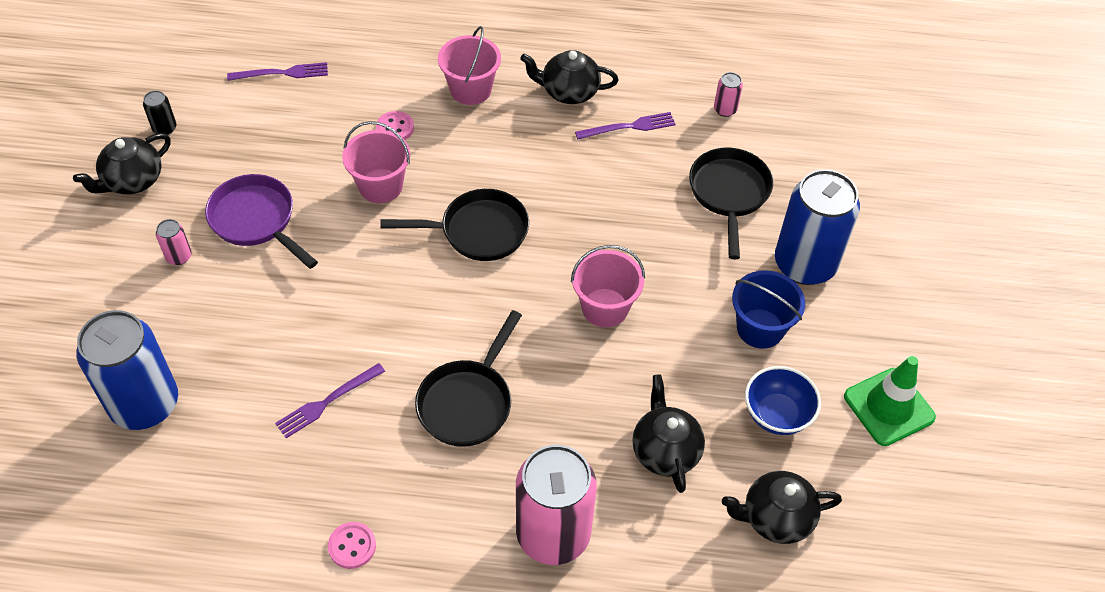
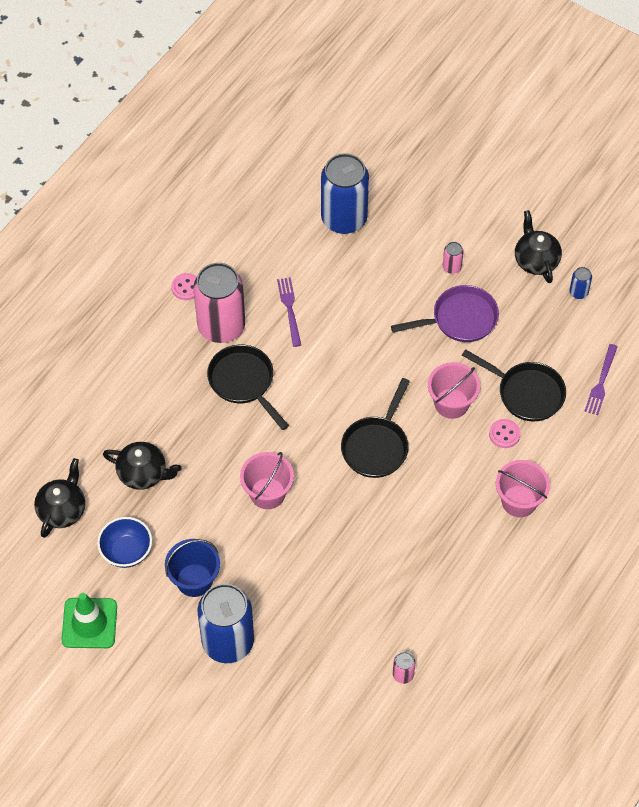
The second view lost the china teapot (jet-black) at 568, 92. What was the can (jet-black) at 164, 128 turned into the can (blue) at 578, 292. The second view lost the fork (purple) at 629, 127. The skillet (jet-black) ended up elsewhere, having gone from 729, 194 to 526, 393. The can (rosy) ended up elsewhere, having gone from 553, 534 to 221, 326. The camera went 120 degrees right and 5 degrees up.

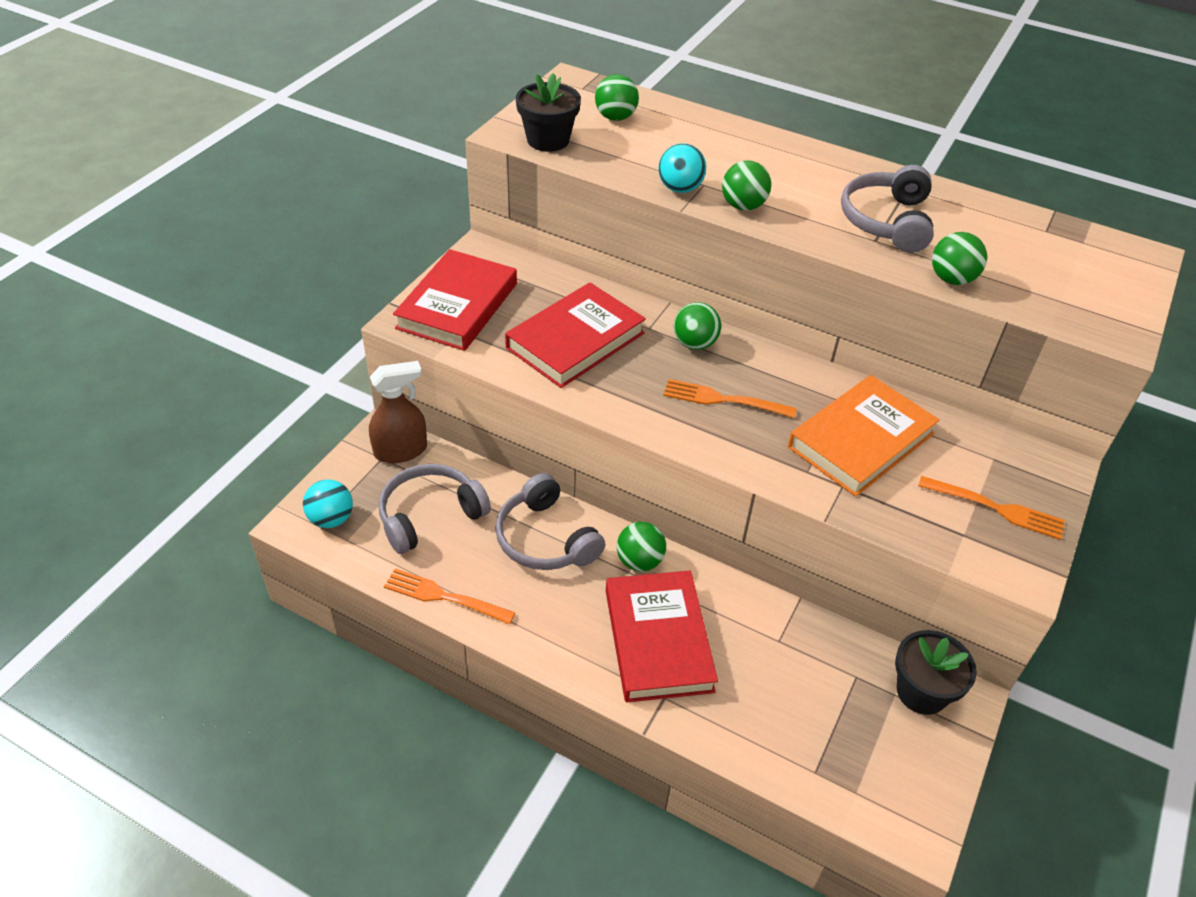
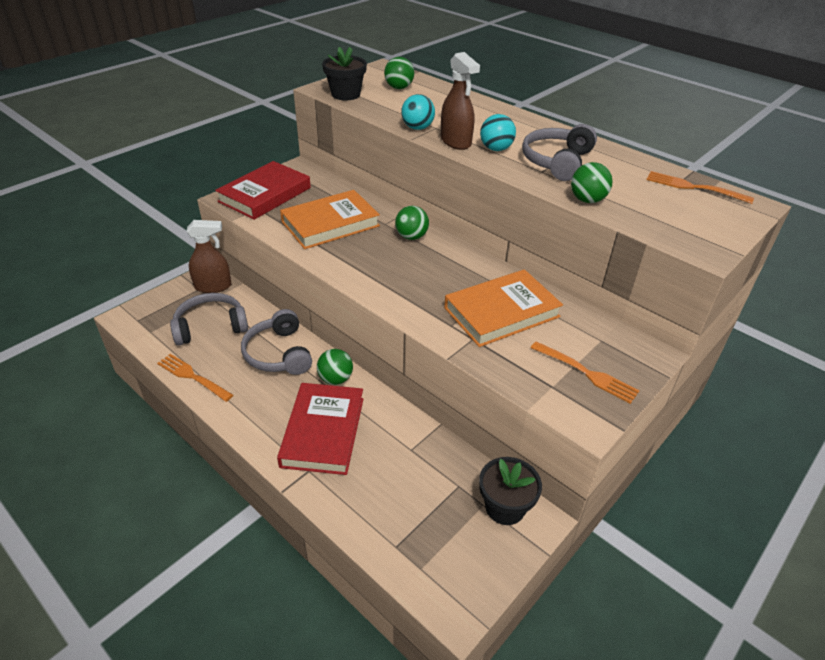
Where the sphere (leaf-green) stood at 743, 206, the spray bottle (dark brown) came to stand at 456, 142. What was the book (red) at 575, 340 turned into the book (orange) at 330, 224. The fork (orange) ended up elsewhere, having gone from 723, 400 to 693, 187. The sphere (teal) ended up elsewhere, having gone from 331, 519 to 496, 149. The camera went 15 degrees right and 5 degrees down.

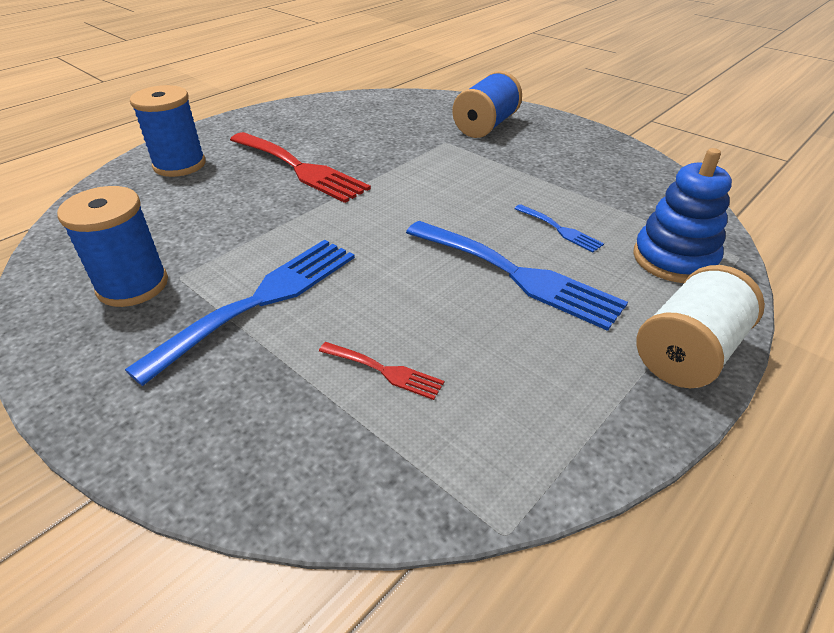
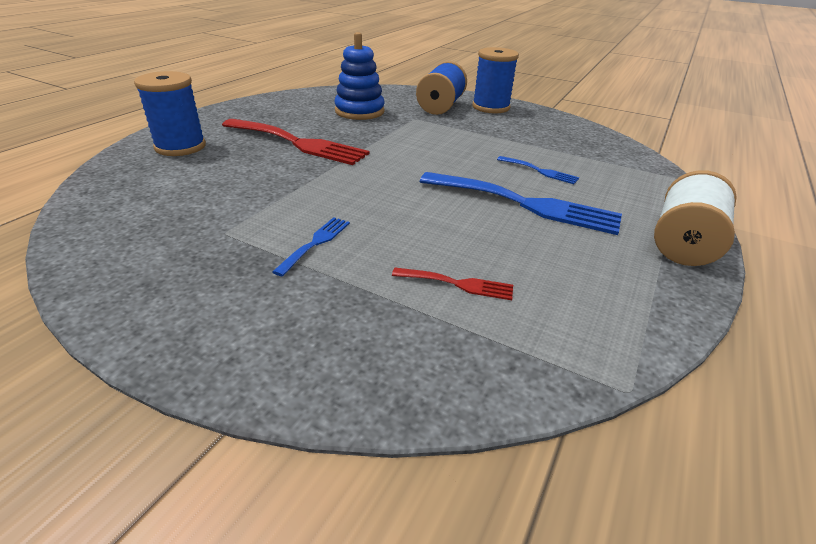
The stacking toy (blue) ended up elsewhere, having gone from 674, 259 to 359, 111. The reel of thread (blue) ended up elsewhere, having gone from 133, 285 to 491, 107. The size of the fork (blue) at 261, 300 changed by a factor of 0.47. The camera went 15 degrees left and 5 degrees down.

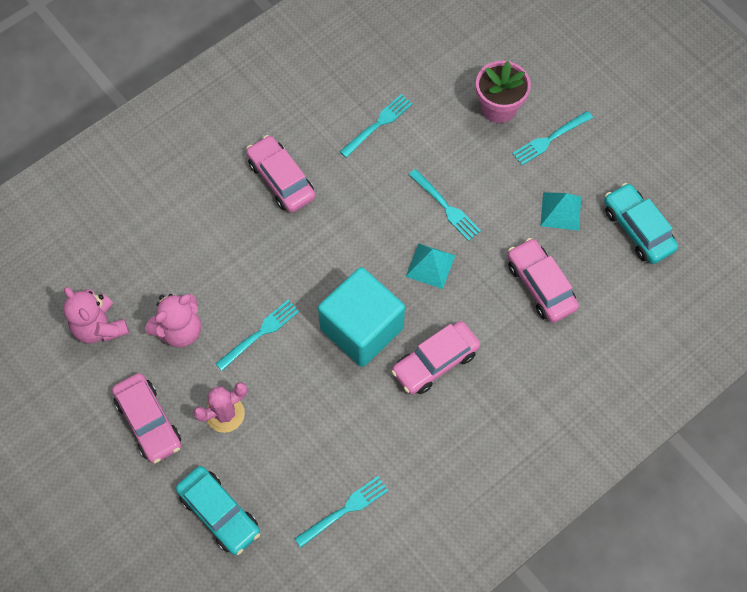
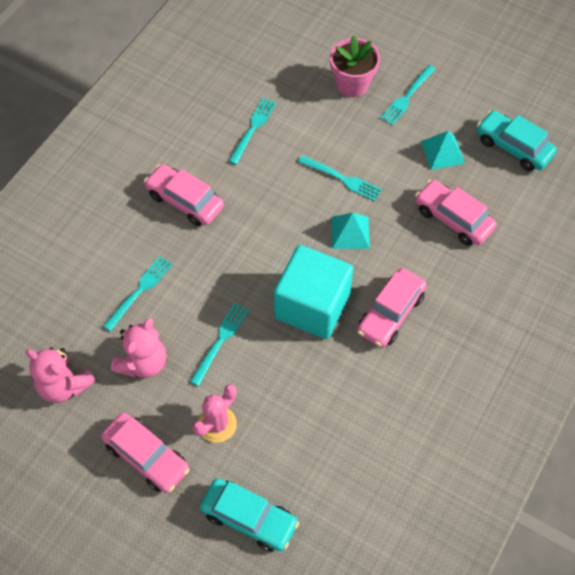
The fork (teal) ended up elsewhere, having gone from 344, 510 to 139, 291. The camera went 20 degrees left and 5 degrees down.

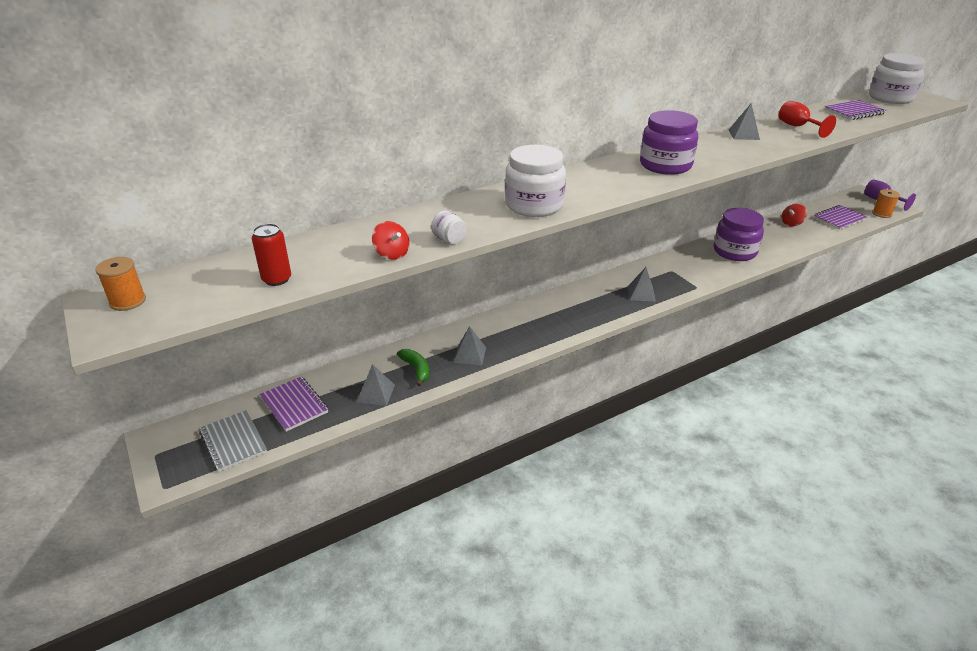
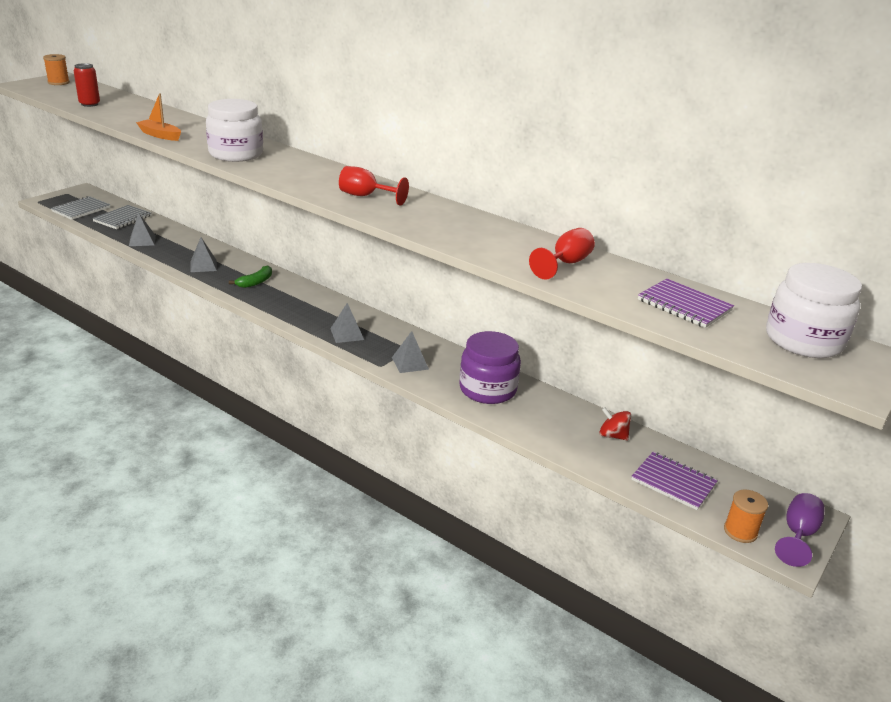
The pyramid shape (ash-grey) ended up elsewhere, having gone from 744, 134 to 410, 363. Where the jar (purple) stood at 665, 165, the chalice (red) came to stand at 365, 196. Where the jar (snow-white) stood at 449, 240, the toy boat (orange) came to stand at 160, 135. The second view lost the whirligig (red) at 392, 254. The banana (leaf-green) ended up elsewhere, having gone from 416, 369 to 255, 282. What was the exercise book (purple) at 294, 405 turned into the exercise book (ash-grey) at 122, 219. The camera went 65 degrees right and 5 degrees down.

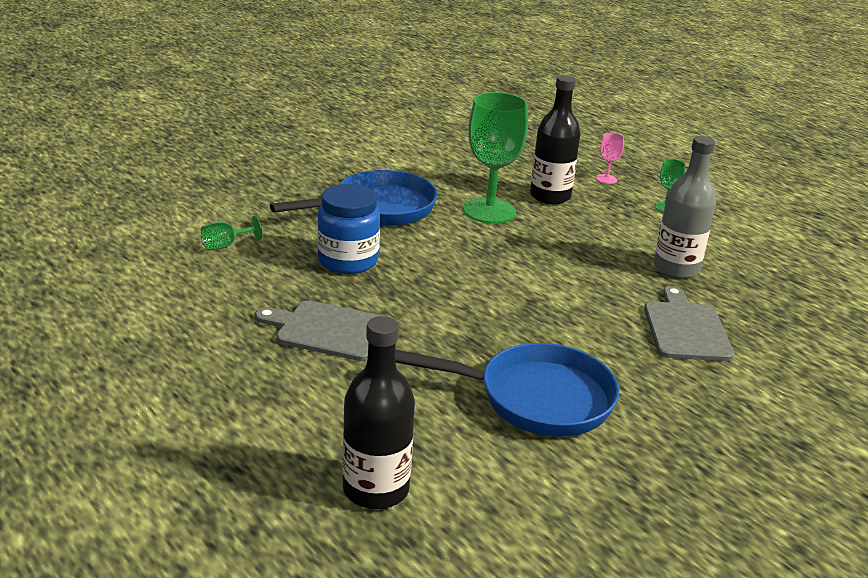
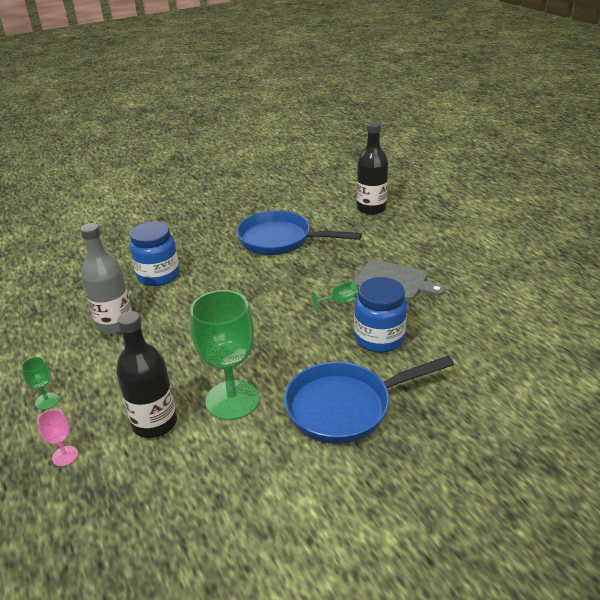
The chalice (leaf-green) ended up elsewhere, having gone from 225, 245 to 339, 302. Where the cutting board (ash-grey) stood at 685, 328, the jar (blue) came to stand at 158, 275. The camera went 165 degrees left and 5 degrees up.

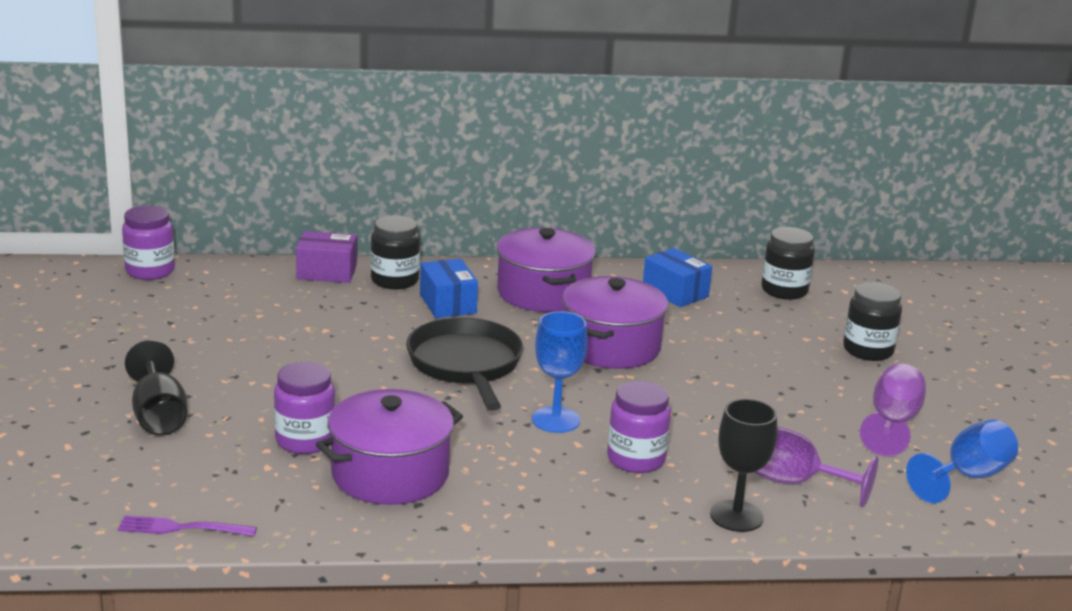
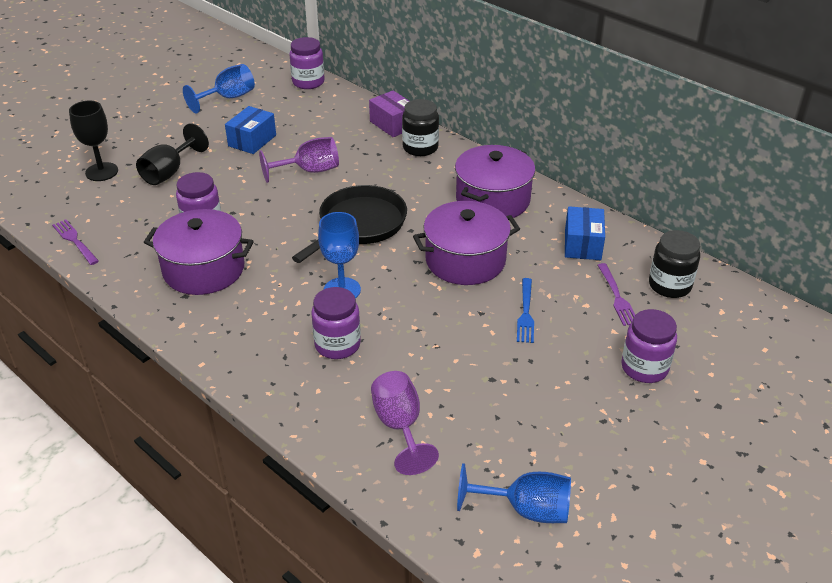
The package (blue) ended up elsewhere, having gone from 448, 304 to 252, 140. What was the jar (jet-black) at 868, 350 turned into the jar (purple) at 644, 368. The chalice (purple) ended up elsewhere, having gone from 892, 422 to 309, 171. The chalice (jet-black) ended up elsewhere, having gone from 736, 516 to 101, 172. The second view gained the chalice (blue) at 228, 98. The second view gained the fork (purple) at 617, 297. The second view gained the fork (blue) at 525, 313. The camera went 50 degrees right and 15 degrees up.

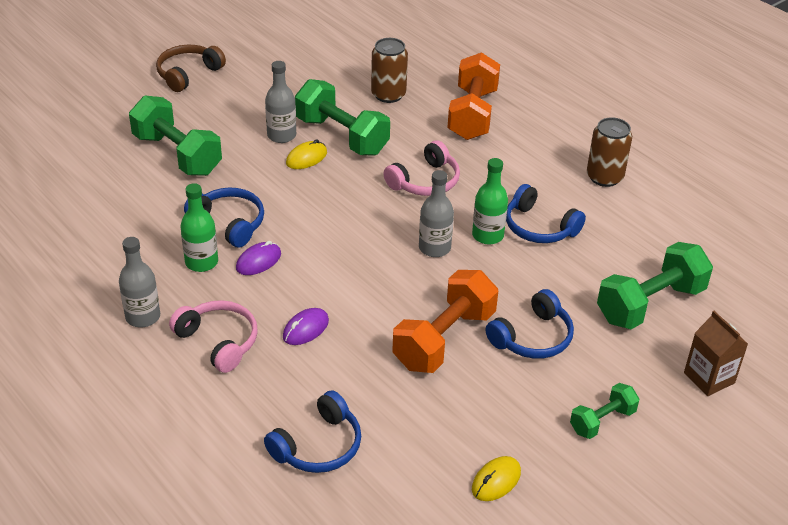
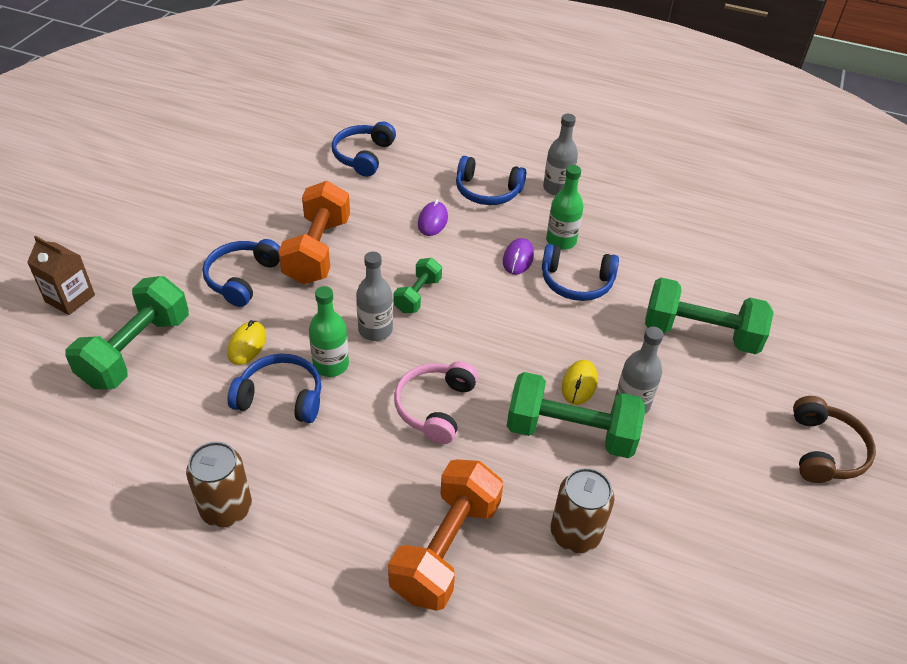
The hand weight (orange) at 472, 114 ended up facing another way, 45 degrees clockwise from before. What was the headset (rosy) at 218, 341 turned into the headset (blue) at 487, 191. The hand weight (leaf-green) ended up elsewhere, having gone from 602, 421 to 417, 295. The computer mouse (yellow) ended up elsewhere, having gone from 496, 481 to 247, 345. The camera went 150 degrees right and 5 degrees up.

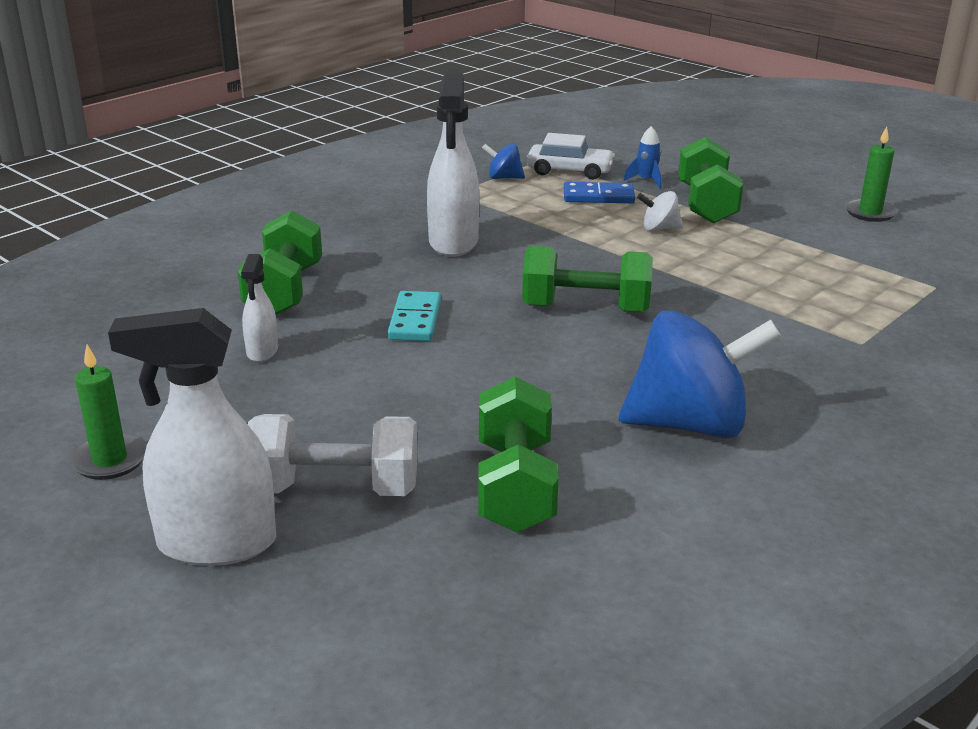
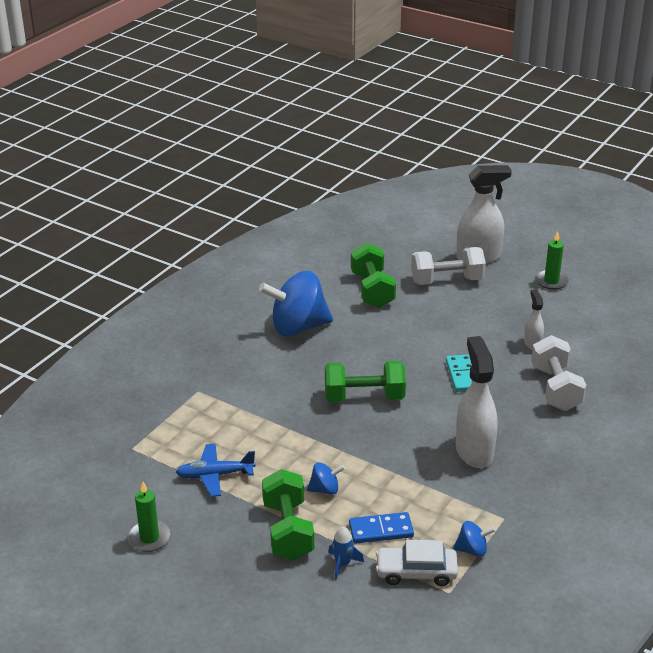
What was the whirligig (snow-white) at 659, 229 turned into the whirligig (blue) at 325, 489. What was the hand weight (leaf-green) at 284, 291 turned into the hand weight (snow-white) at 556, 388. The second view gained the toy plane (blue) at 215, 475. The camera went 170 degrees right and 5 degrees up.

